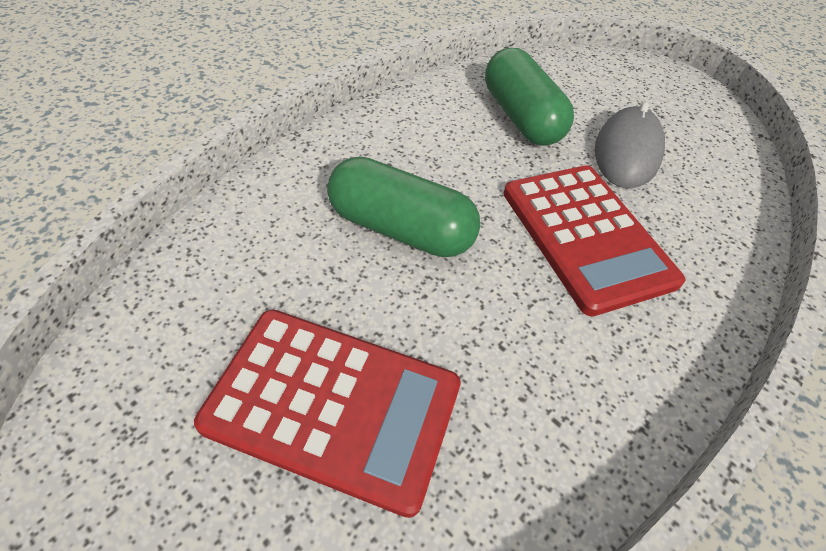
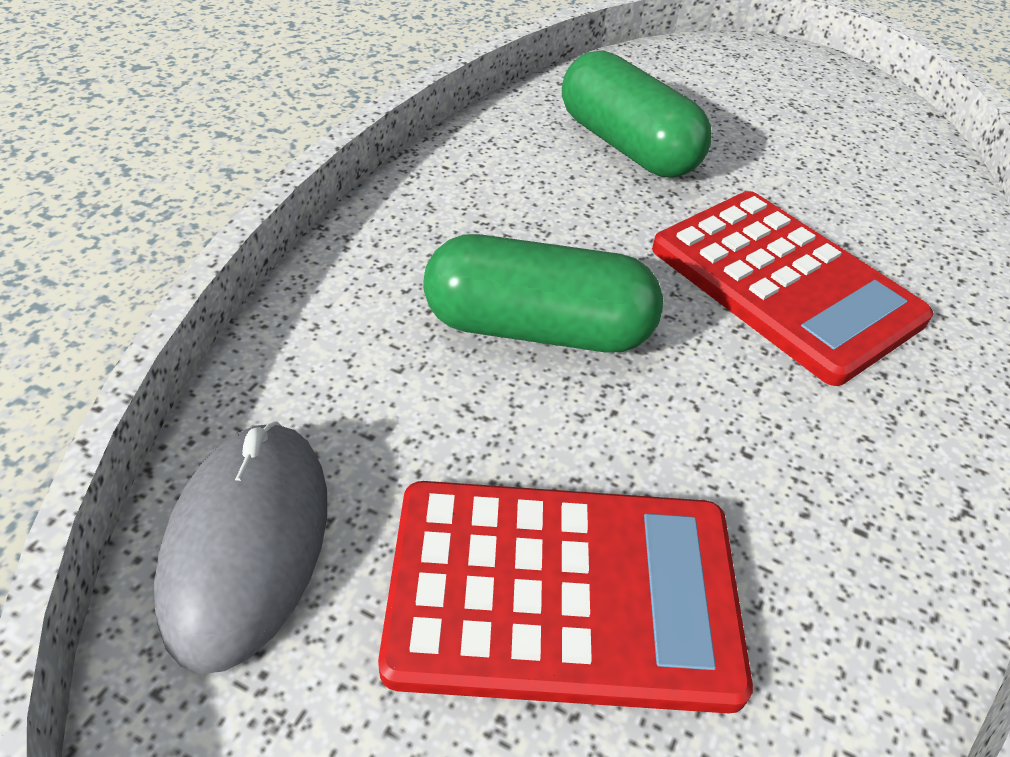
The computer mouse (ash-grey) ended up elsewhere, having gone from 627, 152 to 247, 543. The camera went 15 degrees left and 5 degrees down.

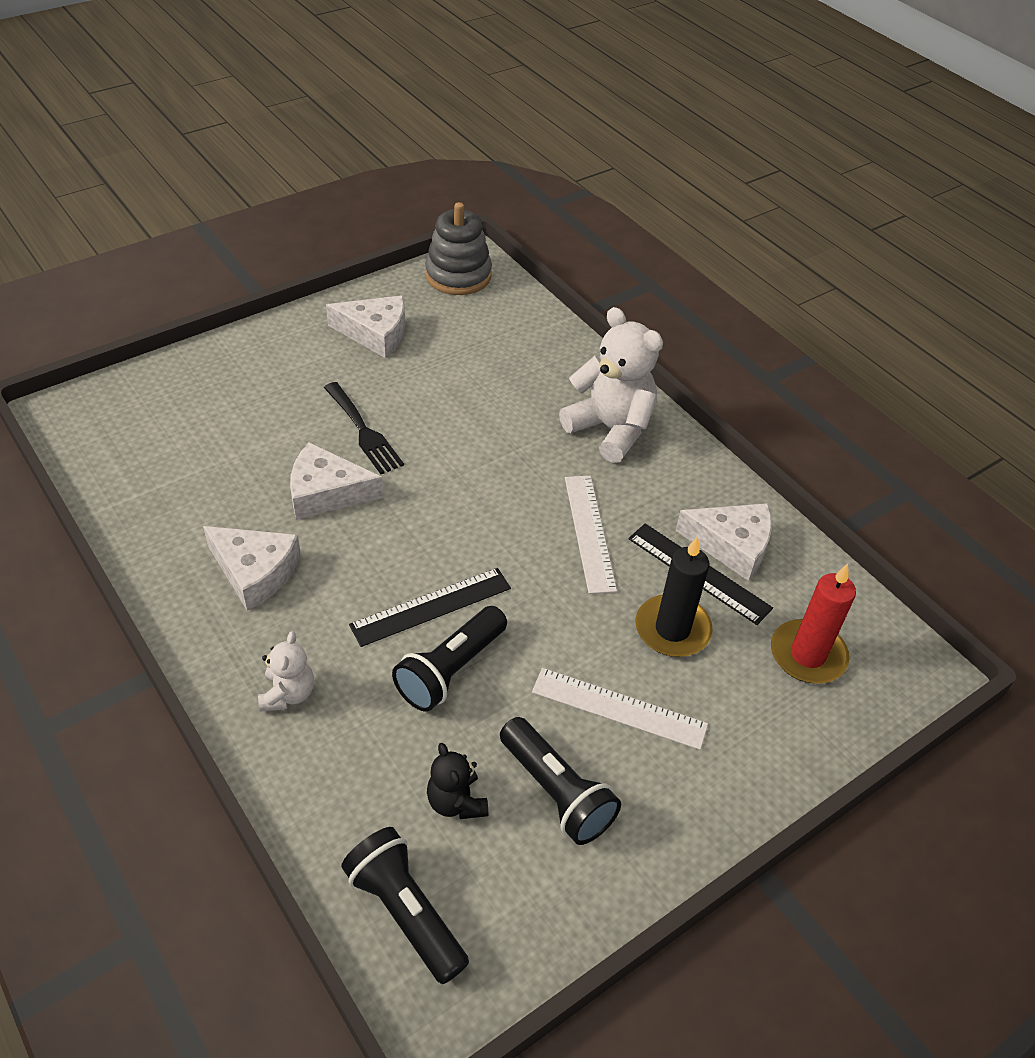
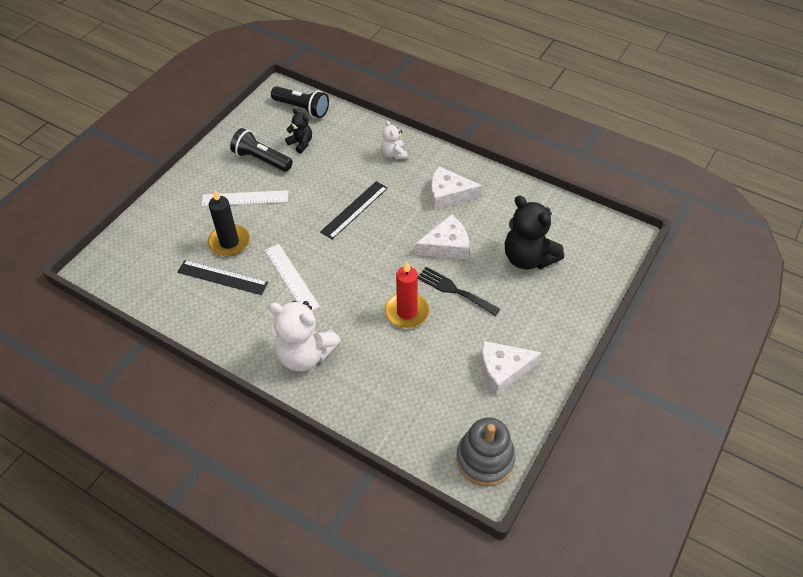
The second view lost the cheese wedge (snow-white) at 732, 545. The wax candle (red) ended up elsewhere, having gone from 807, 655 to 407, 312. The second view lost the torch (jet-black) at 450, 670. The second view gained the teddy bear (jet-black) at 528, 258. The camera went 160 degrees right and 5 degrees up.

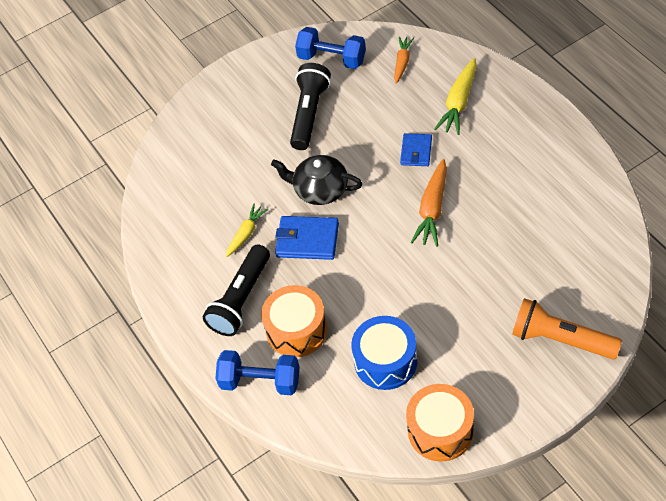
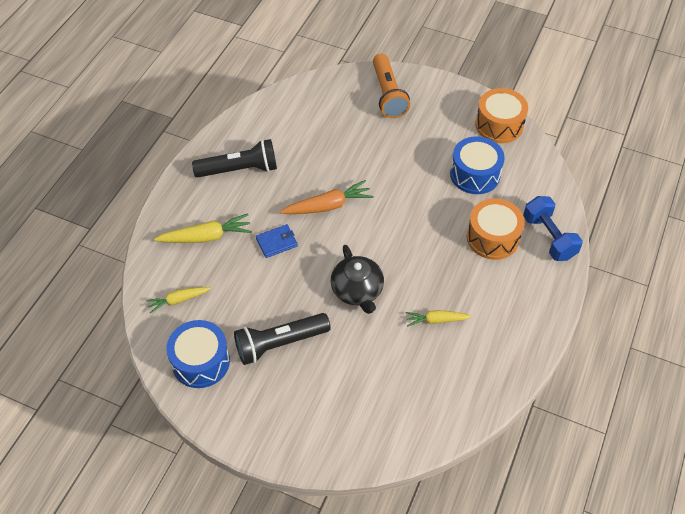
Where the hand weight (blue) stood at 332, 59, the toy drum (blue) came to stand at 201, 361. What was the carrot (orange) at 402, 62 turned into the carrot (yellow) at 178, 300. The second view lost the wallet (blue) at 307, 240. The torch (jet-black) ended up elsewhere, having gone from 241, 299 to 239, 169. The camera went 130 degrees left and 0 degrees up.

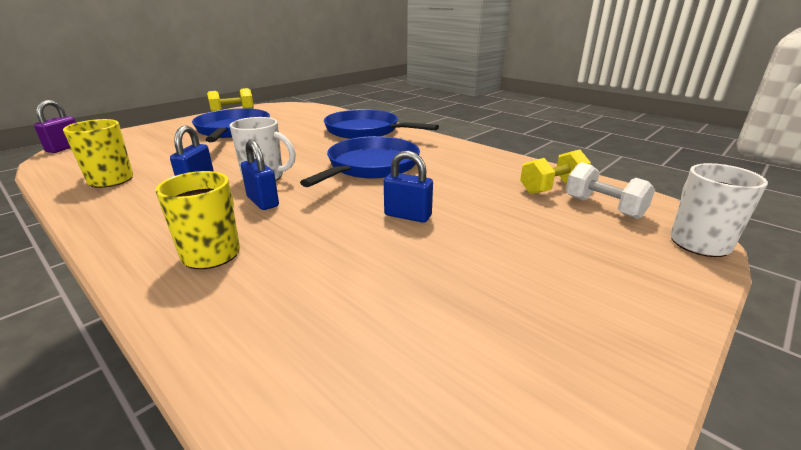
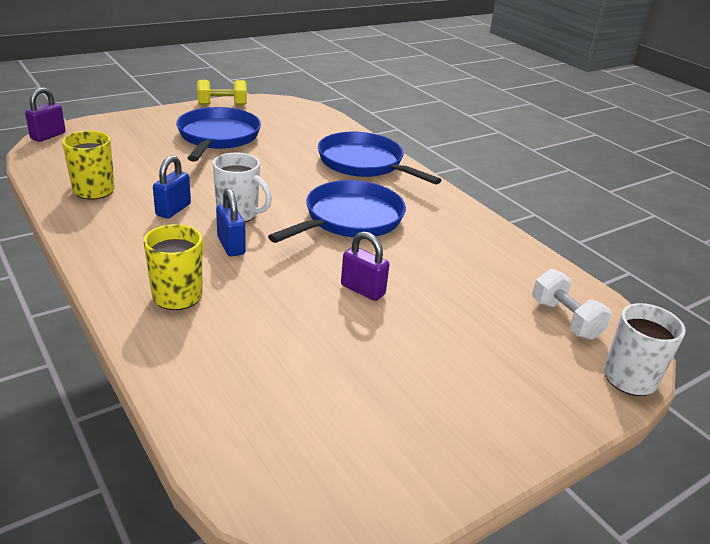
The second view lost the hand weight (yellow) at 552, 188. What was the padlock (blue) at 407, 216 turned into the padlock (purple) at 362, 290. The camera went 10 degrees right and 5 degrees up.

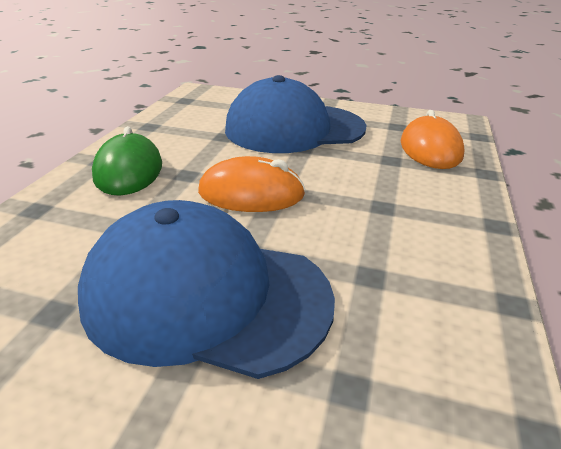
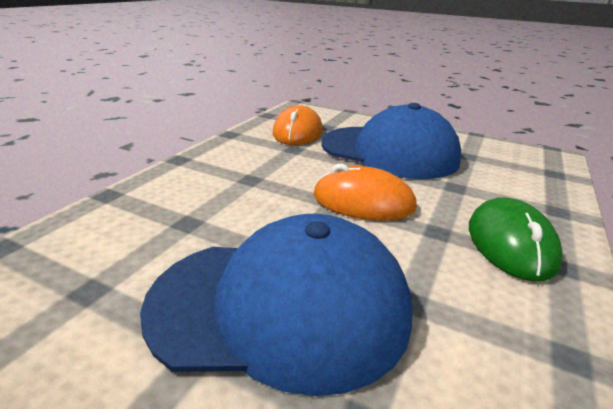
The computer mouse (orange) ended up elsewhere, having gone from 430, 149 to 297, 132. The camera went 170 degrees left and 5 degrees down.

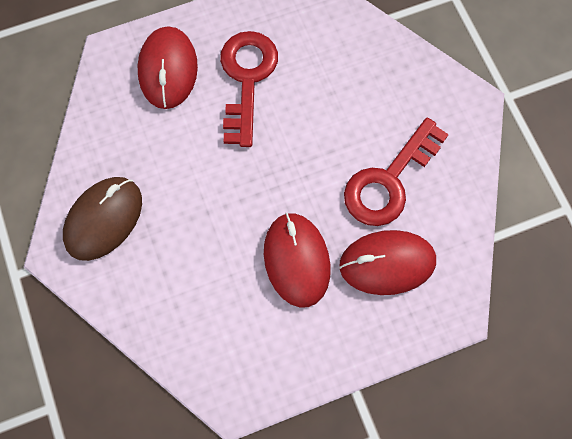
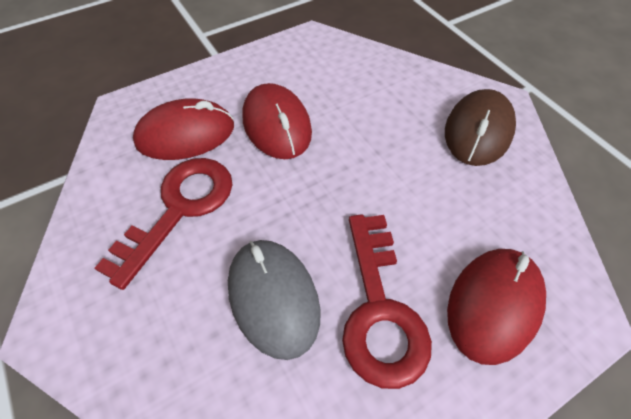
The computer mouse (red) at 168, 70 ended up facing another way, 45 degrees clockwise from before. The second view gained the computer mouse (ash-grey) at 273, 298. The camera went 170 degrees right and 15 degrees down.

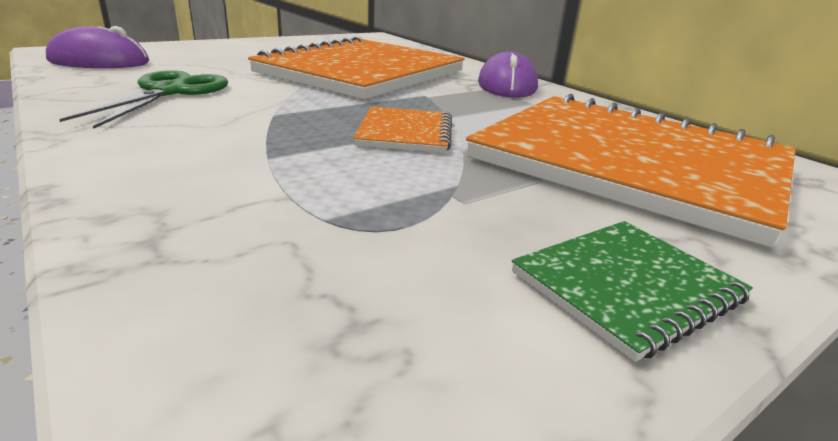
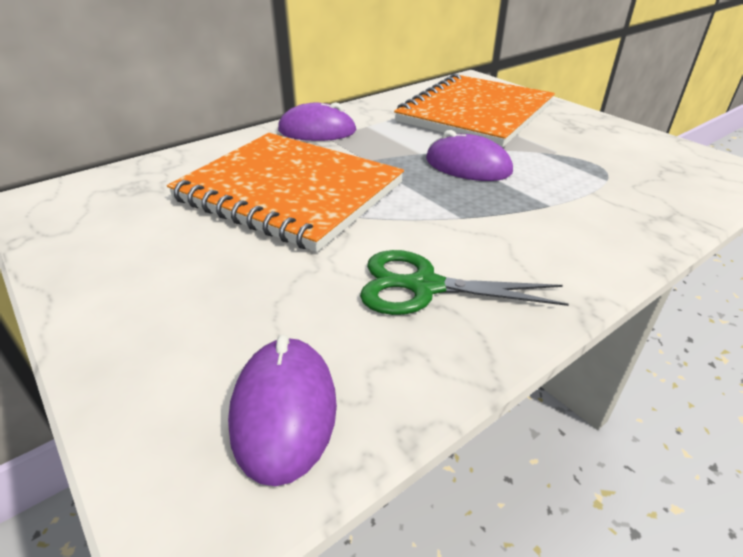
Where the exercise book (orange) stood at 405, 132, the computer mouse (purple) came to stand at 468, 166. The second view lost the exercise book (leaf-green) at 626, 286. The camera went 90 degrees left and 10 degrees up.

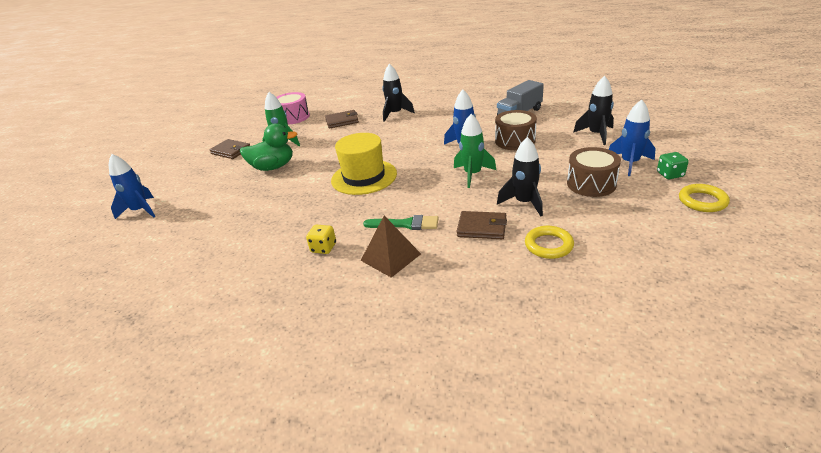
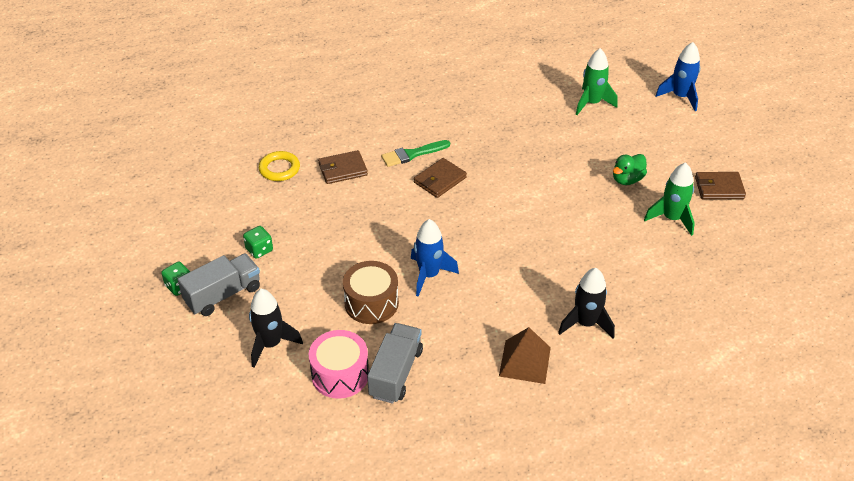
The toy drum (rosy) ended up elsewhere, having gone from 293, 117 to 340, 374. Where the spaceship (blue) stood at 629, 163, the truck (ash-grey) came to stand at 223, 295. The wallet (dark brown) ended up elsewhere, having gone from 342, 121 to 440, 180. The spaceship (leaf-green) ended up elsewhere, having gone from 472, 174 to 592, 103. The size of the toy duck (leaf-green) at 273, 167 changed by a factor of 0.66. The second view lost the hat (yellow) at 364, 177. The second view lost the spaceship (jet-black) at 524, 203. Where the toy drum (dark brown) stood at 591, 184, the dice (leaf-green) came to stand at 259, 250. The second view lost the ring (yellow) at 702, 201. The pyramid shape (dark brown) ended up elsewhere, having gone from 390, 257 to 525, 361. The second view lost the dice (yellow) at 323, 248. The camera went 145 degrees right and 10 degrees up.

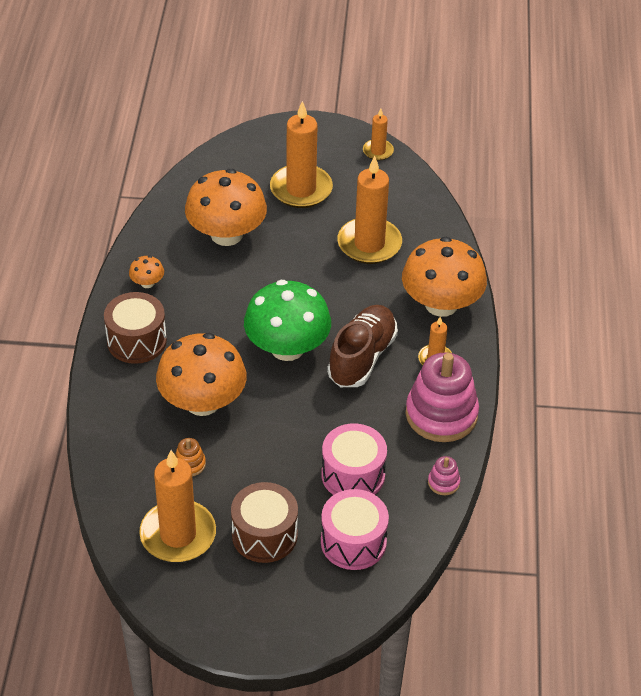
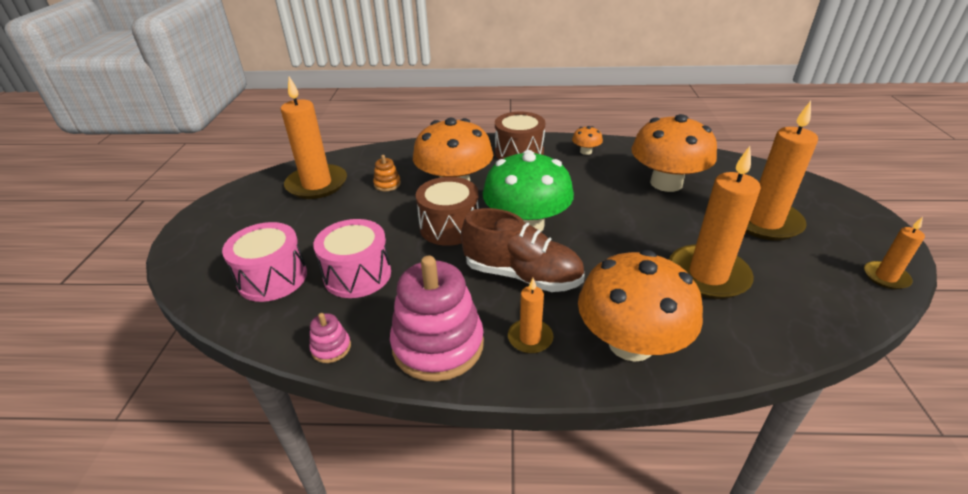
The toy drum (dark brown) ended up elsewhere, having gone from 264, 535 to 449, 227. The camera went 90 degrees right and 10 degrees down.

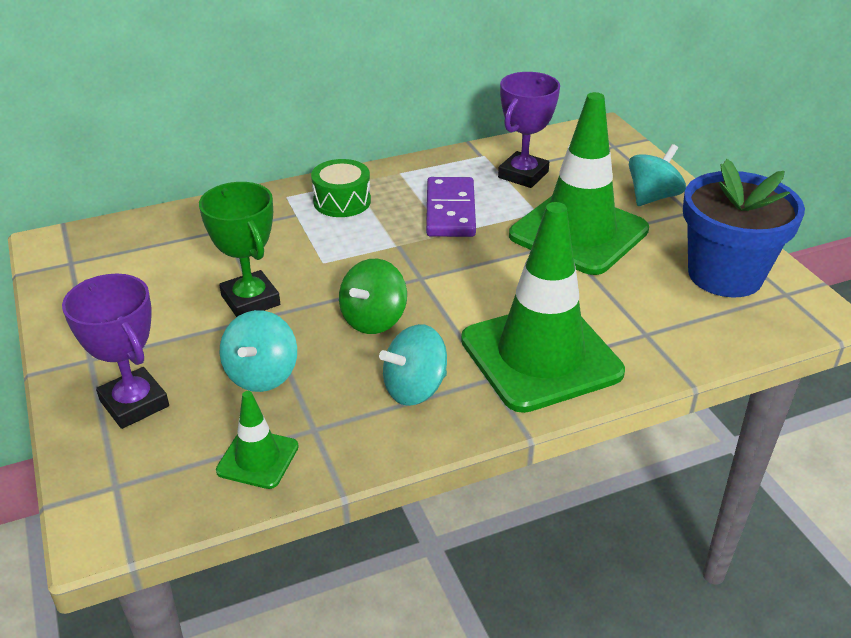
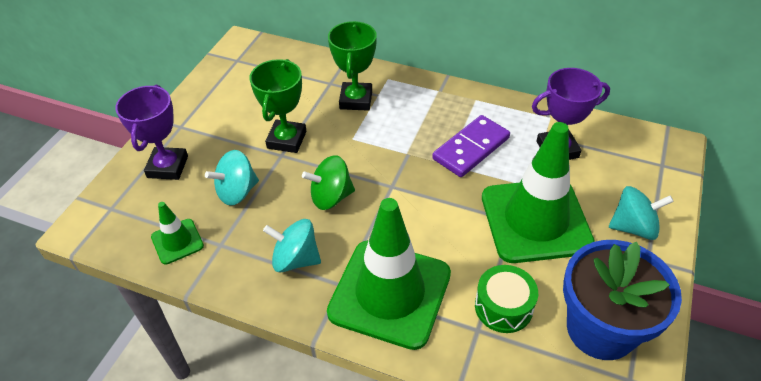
The toy drum (leaf-green) ended up elsewhere, having gone from 342, 201 to 503, 307. The second view gained the prize cup (leaf-green) at 356, 100. The camera went 45 degrees right and 10 degrees up.

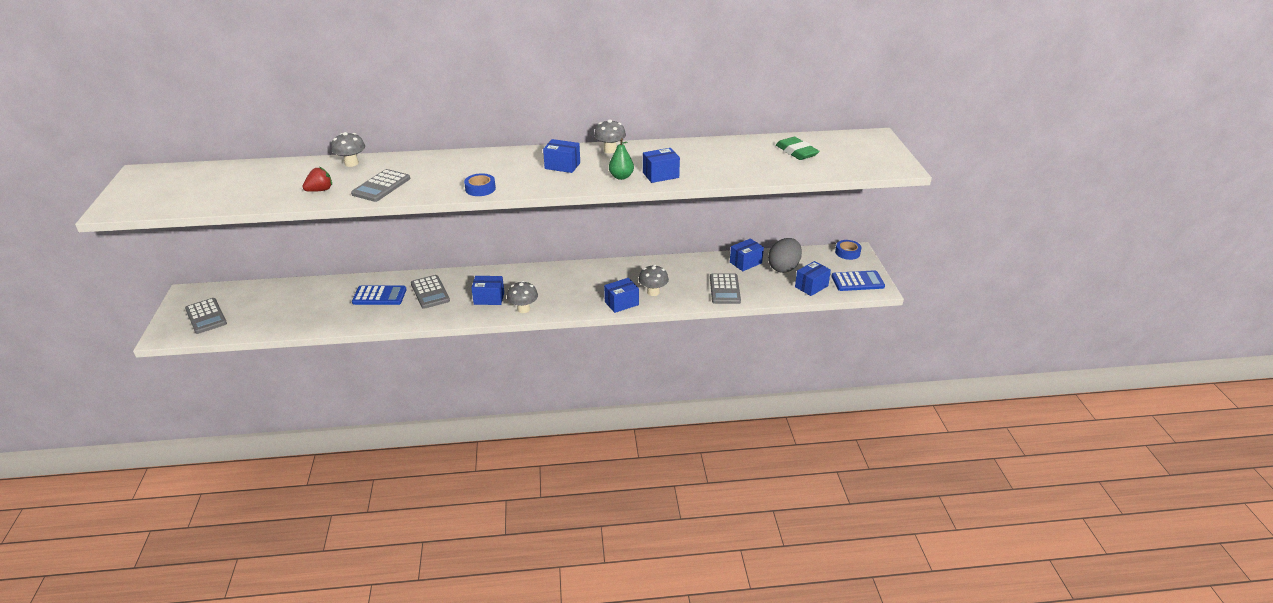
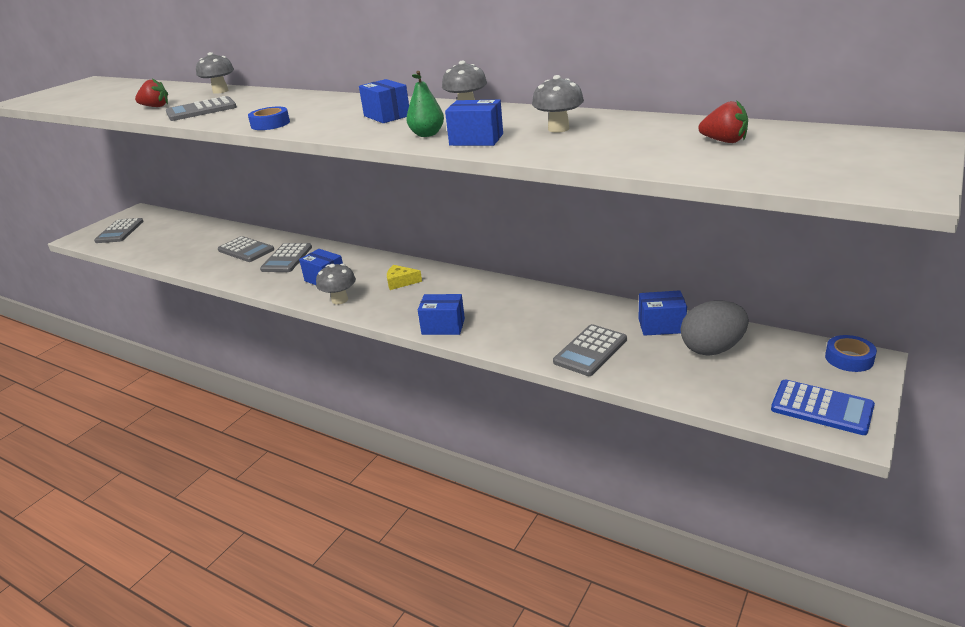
Where the pencil eraser (leaf-green) stood at 796, 152, the toy strawberry (red) came to stand at 724, 141. The second view lost the package (blue) at 811, 286. The toadstool (ash-grey) ended up elsewhere, having gone from 653, 292 to 558, 129. What was the pocket calculator (blue) at 379, 296 turned into the pocket calculator (ash-grey) at 246, 250. The second view gained the cheese wedge (yellow) at 401, 282. The camera went 40 degrees right and 5 degrees down.

